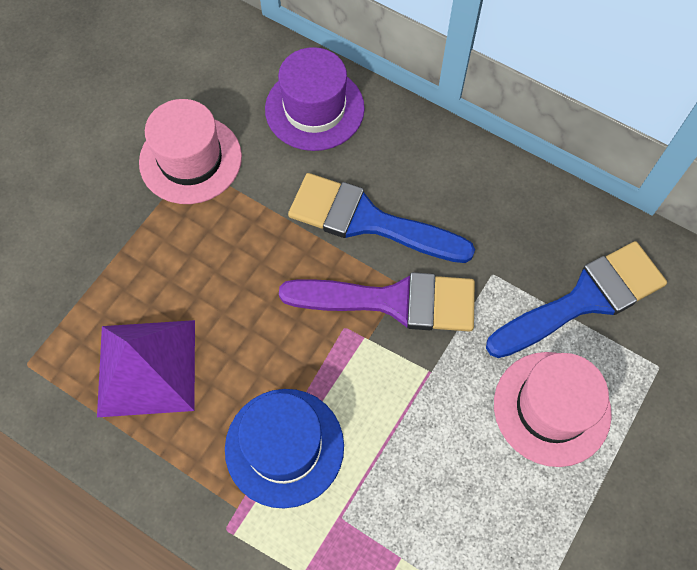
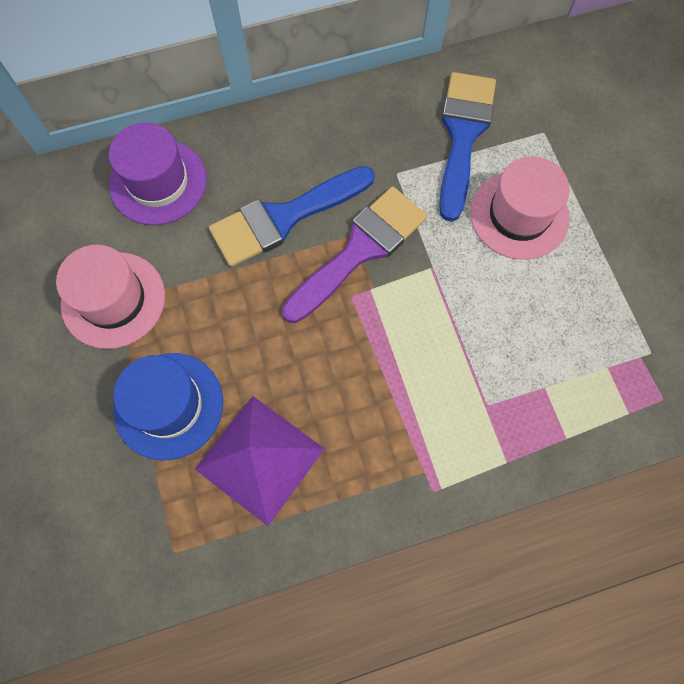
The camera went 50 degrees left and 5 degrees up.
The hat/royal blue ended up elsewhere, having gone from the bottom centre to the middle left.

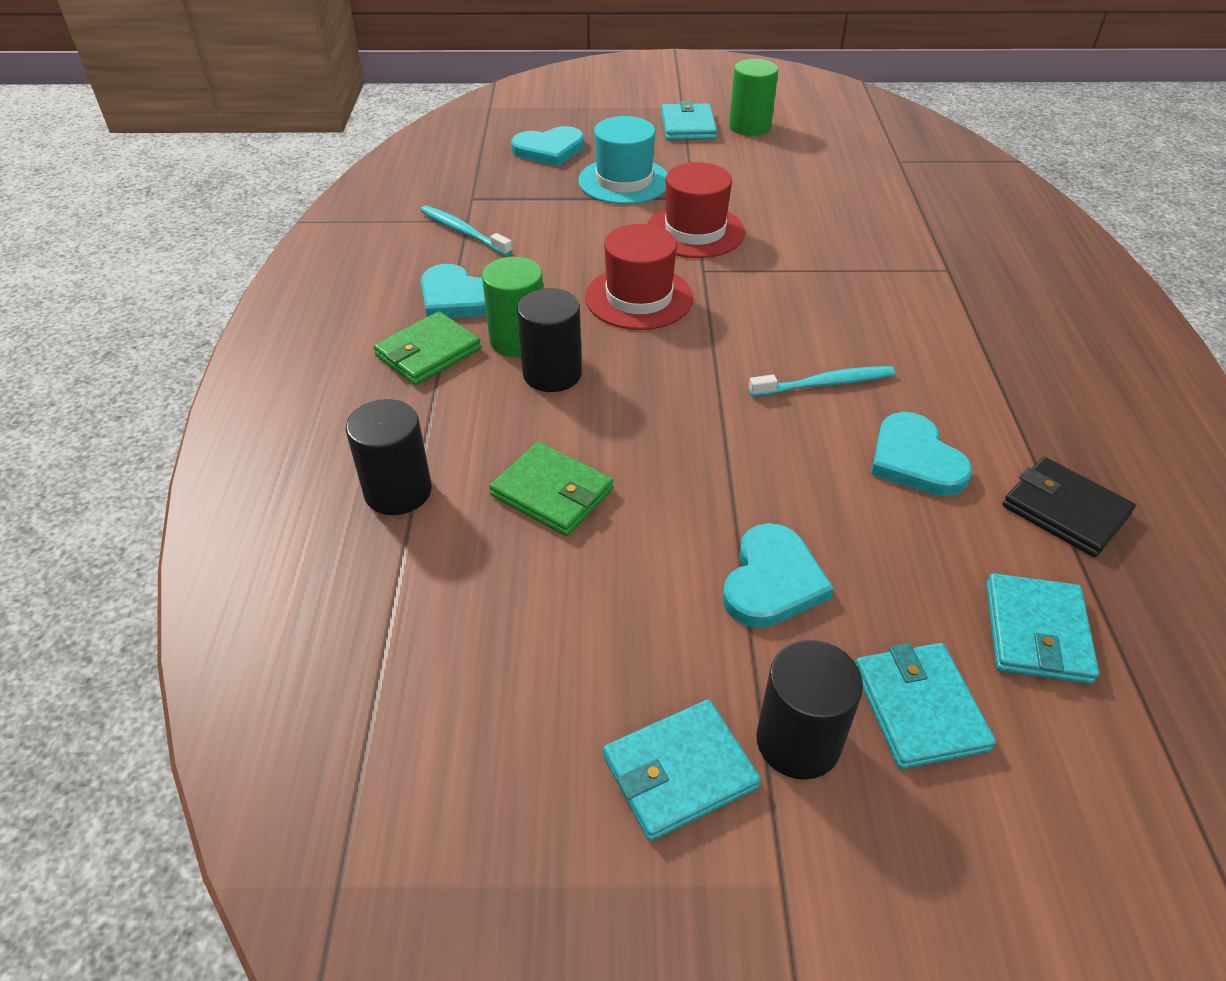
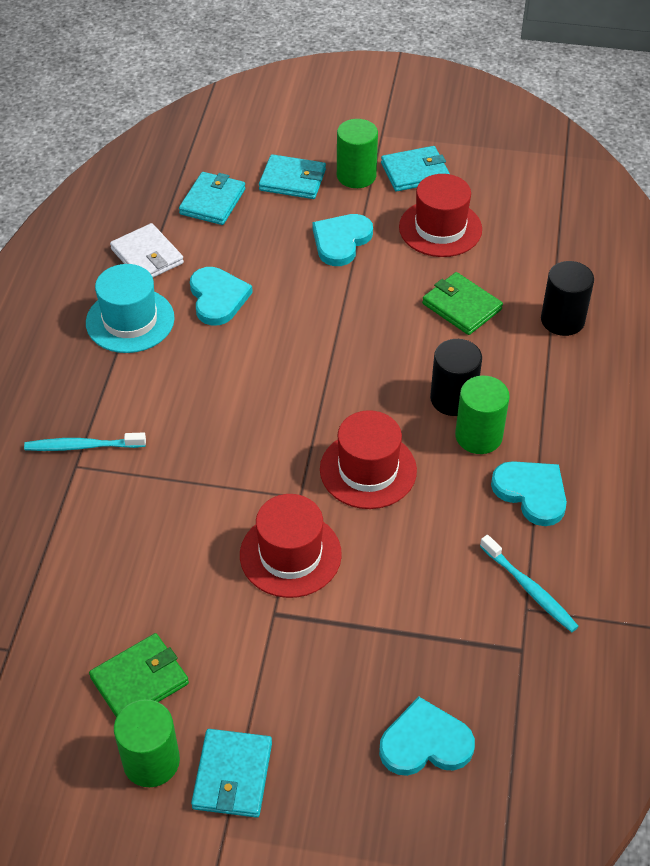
The camera went 170 degrees left and 5 degrees up.
The tooth brush/aqua (2nd from left in the first image) ended up elsewhere, having gone from the middle right to the middle left.
The hat/aqua ended up elsewhere, having gone from the top centre to the middle left.
The wallet/emerald (1st from left) ended up elsewhere, having gone from the centre to the bottom left.
What was the wallet/ebony at the middle right turned into the wallet/snow-white at the top left.
The wallet/aqua (3rd from left) at the bottom right ended up facing another way, 75 degrees counterclockwise from before.
What was the cylinder/ebony (3rd from left) at the bottom centre turned into the cylinder/emerald (2nd from left) at the top centre.
The second view gained the hat/red (3rd from left) at the top right.

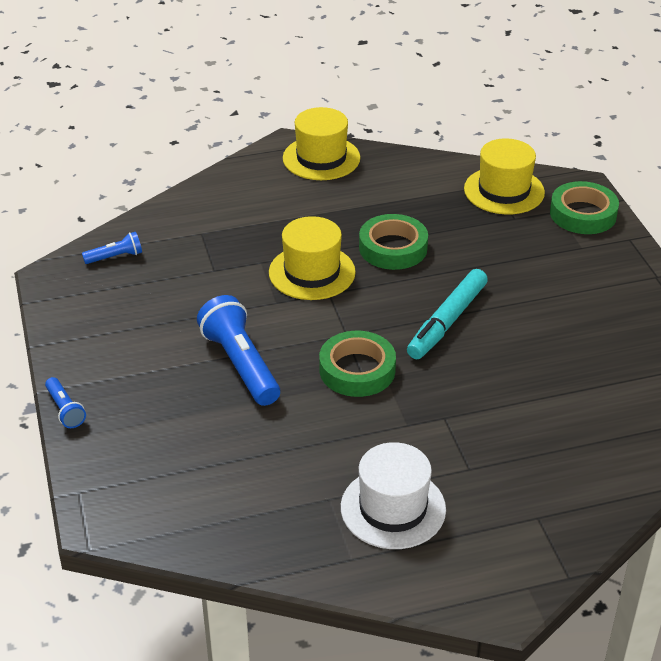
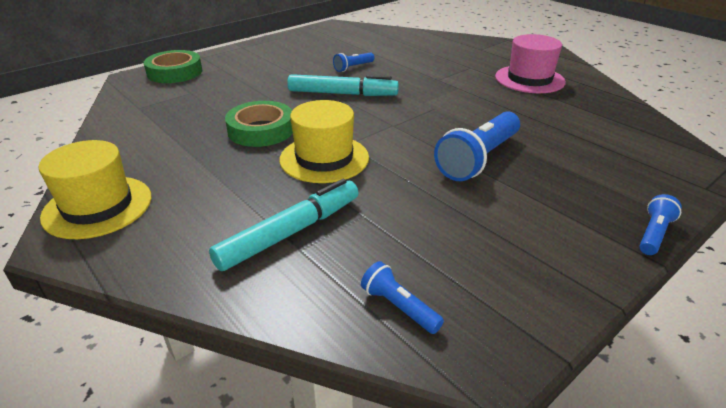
The camera went 115 degrees left and 5 degrees down.
The second view gained the marker pen/aqua (1st from left) at the centre.
The second view gained the flashlight/royal blue (1st from left) at the top centre.
What was the hat/snow-white at the bottom centre turned into the hat/pink at the top right.
The second view lost the tape/emerald (1st from left) at the centre.
The second view lost the hat/yellow (3rd from left) at the top right.

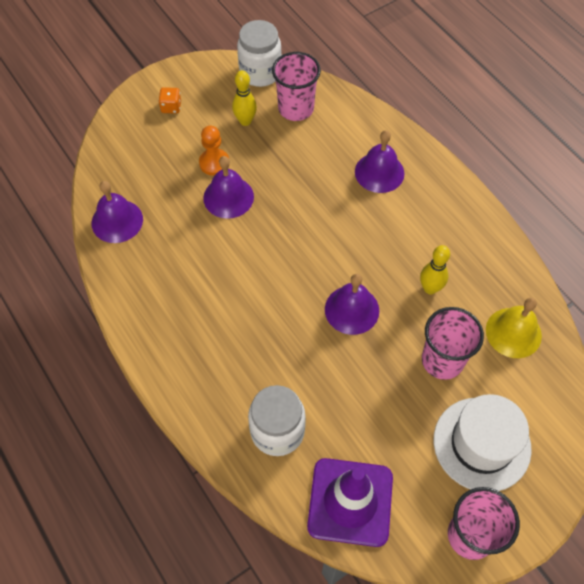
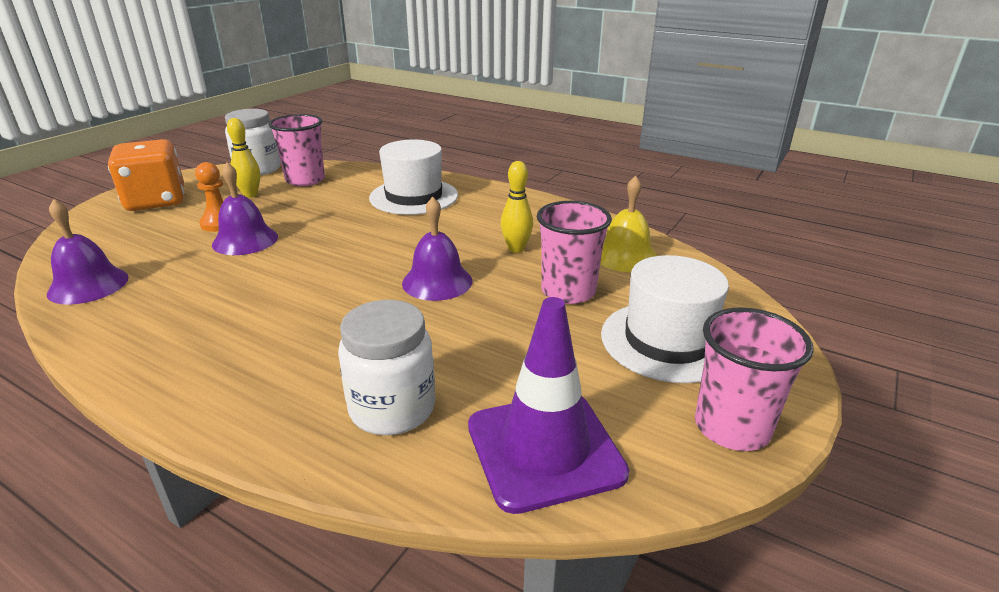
The camera went 25 degrees left and 30 degrees down.
The size of the game die/orange-coloured at the top left changed by a factor of 2.42.
Where the bell/royal purple (4th from left) stood at the top centre, the hat/snow-white (1st from left) came to stand at the top centre.

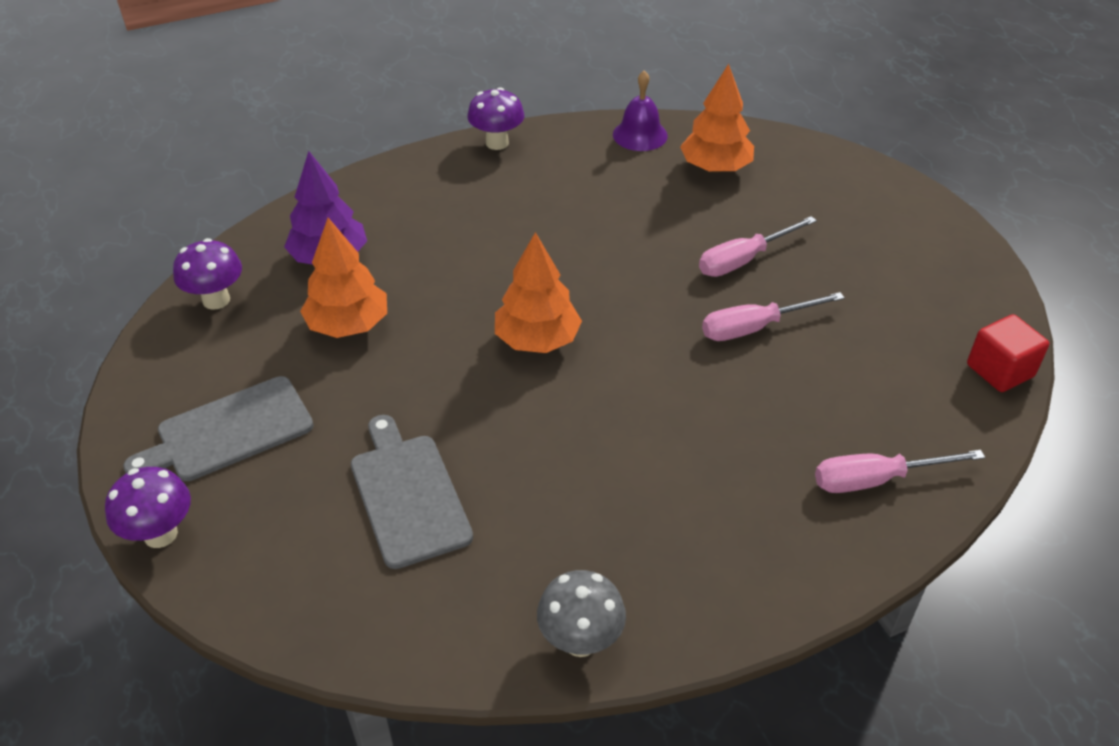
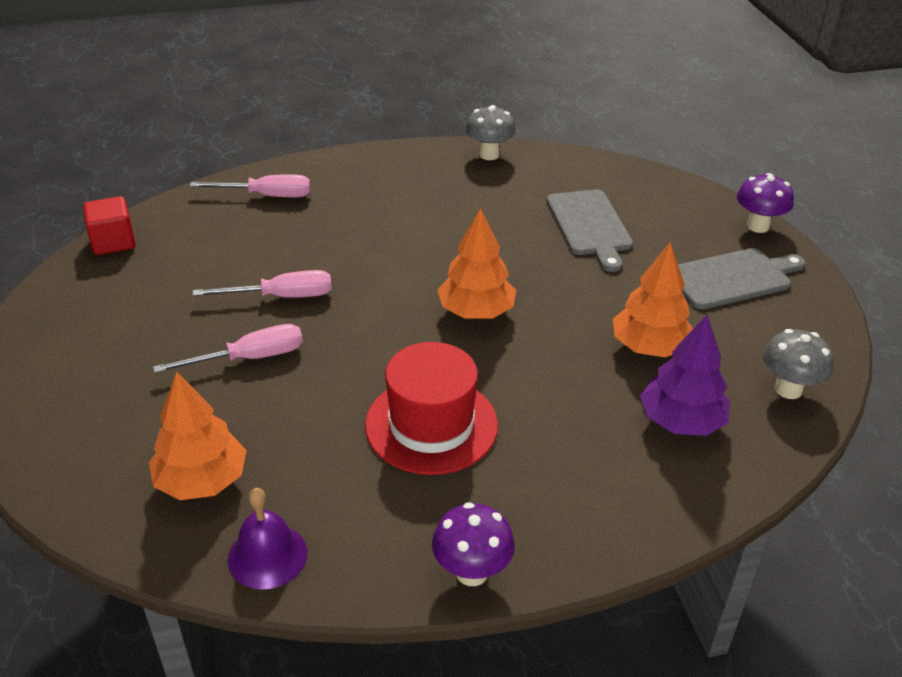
The camera went 170 degrees left and 5 degrees down.
The second view gained the hat/red at the centre.
What was the toadstool/royal purple (2nd from left) at the middle left turned into the toadstool/grey (2nd from left) at the middle right.

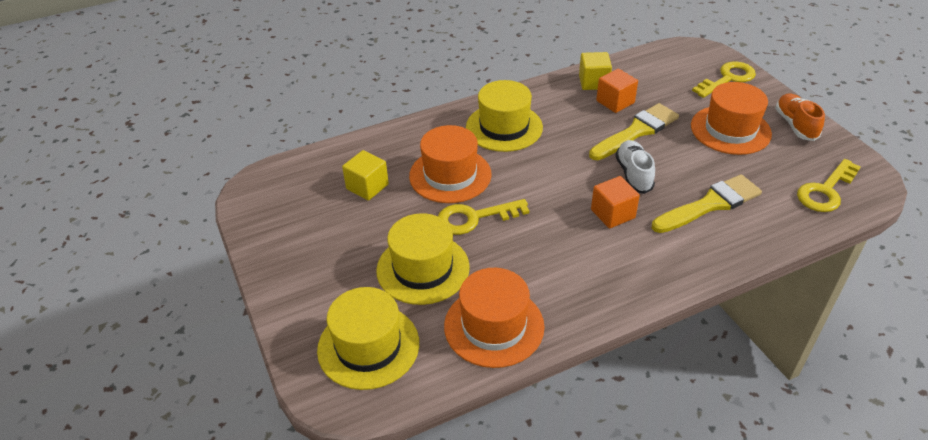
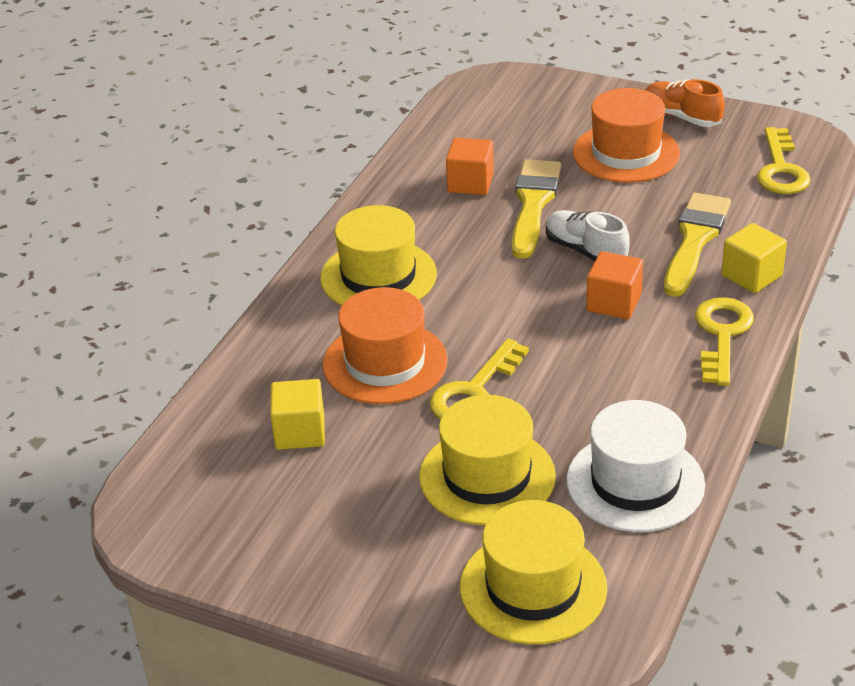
The camera went 40 degrees left and 5 degrees down.
What was the hat/orange-coloured (2nd from left) at the bottom centre turned into the hat/snow-white at the bottom right.
The key/yellow (2nd from left) ended up elsewhere, having gone from the top right to the middle right.
The solid cube/yellow (2nd from left) ended up elsewhere, having gone from the top centre to the middle right.

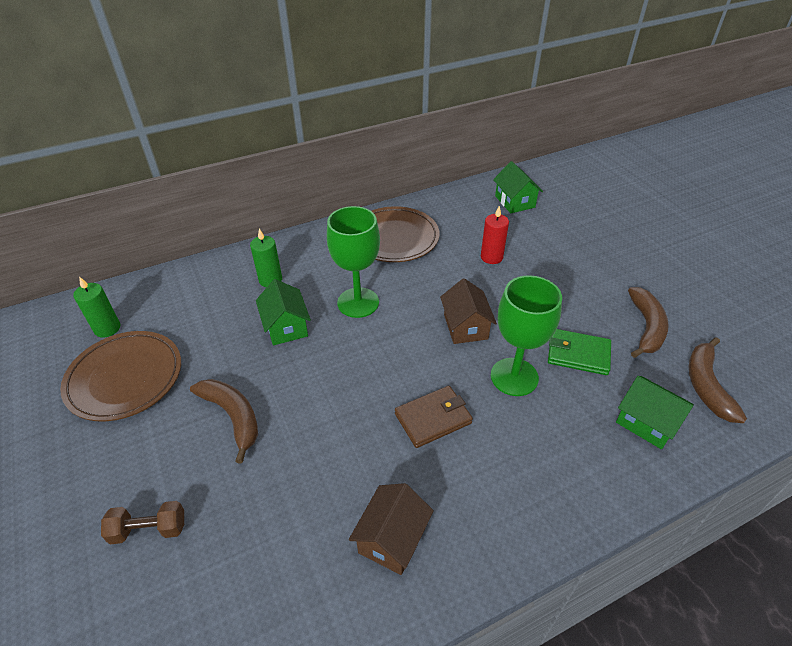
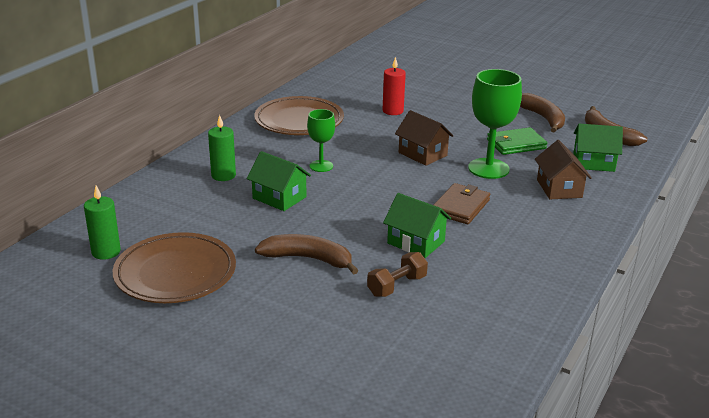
The camera went 35 degrees left and 15 degrees down.
The size of the goblet/emerald (1st from left) at the centre changed by a factor of 0.58.
The dumbbell/russet ended up elsewhere, having gone from the bottom left to the centre.
The toy house/emerald (2nd from left) ended up elsewhere, having gone from the top centre to the centre.
The toy house/russet (1st from left in the first image) ended up elsewhere, having gone from the bottom centre to the middle right.

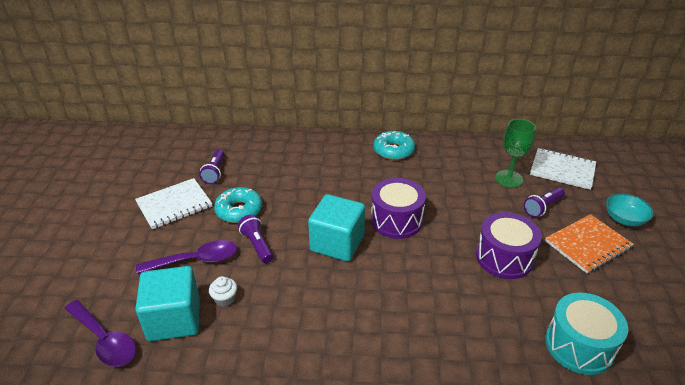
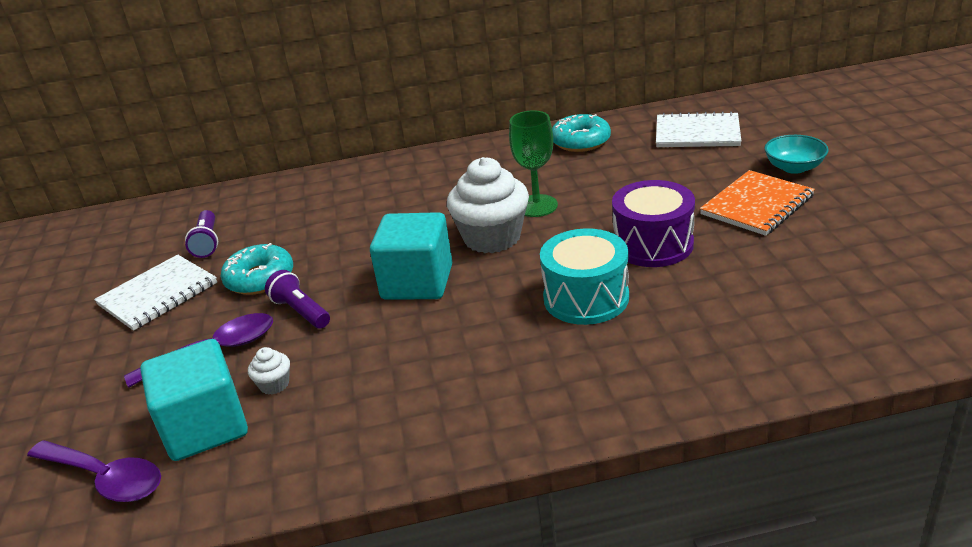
The camera went 10 degrees left and 5 degrees down.
Where the drum/royal purple (1st from left) stood at the centre, the fairy cake/snow-white (2nd from left) came to stand at the centre.
The goblet/emerald ended up elsewhere, having gone from the middle right to the top centre.
The drum/aqua ended up elsewhere, having gone from the bottom right to the centre.
The doughnut/aqua (2nd from left) ended up elsewhere, having gone from the centre to the top centre.
The second view lost the flashlight/royal purple (3rd from left) at the middle right.

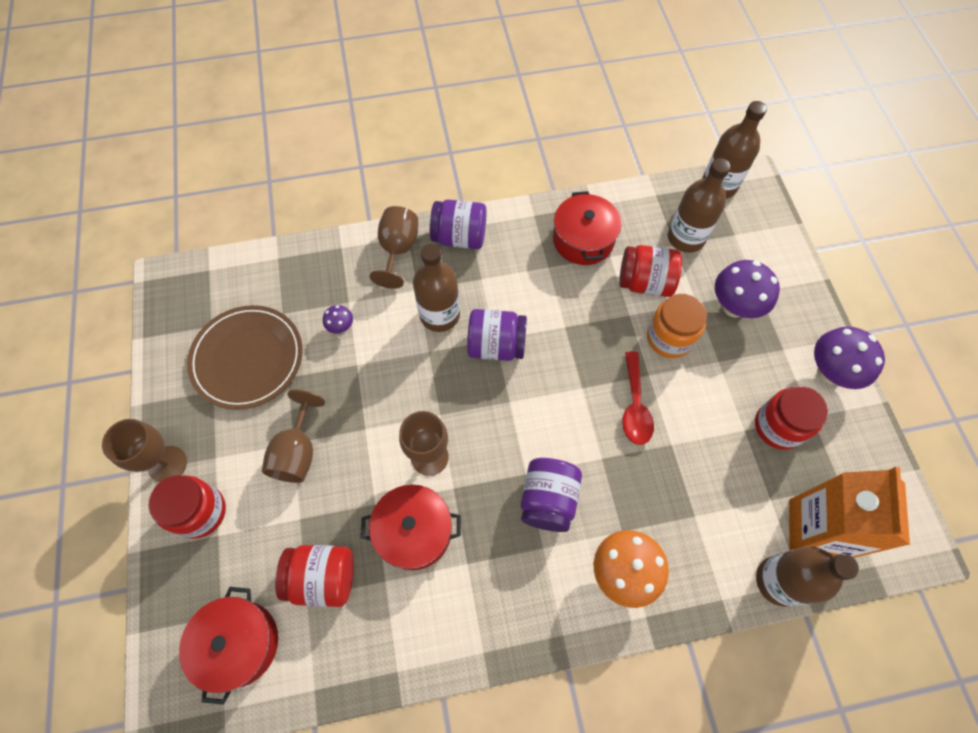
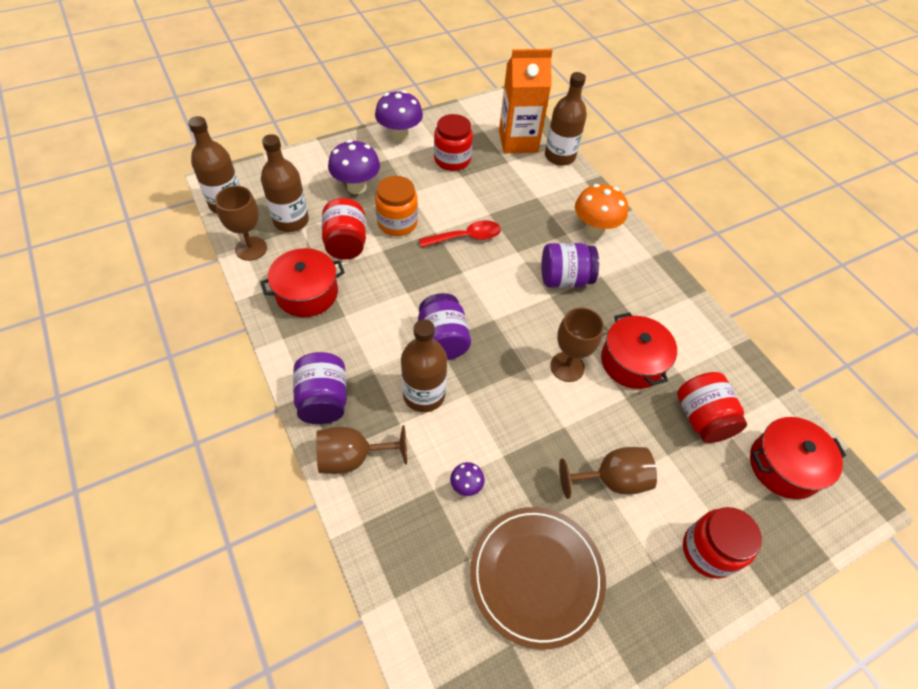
The camera went 110 degrees left and 10 degrees down.
The goblet/russet (1st from left) ended up elsewhere, having gone from the middle left to the top left.

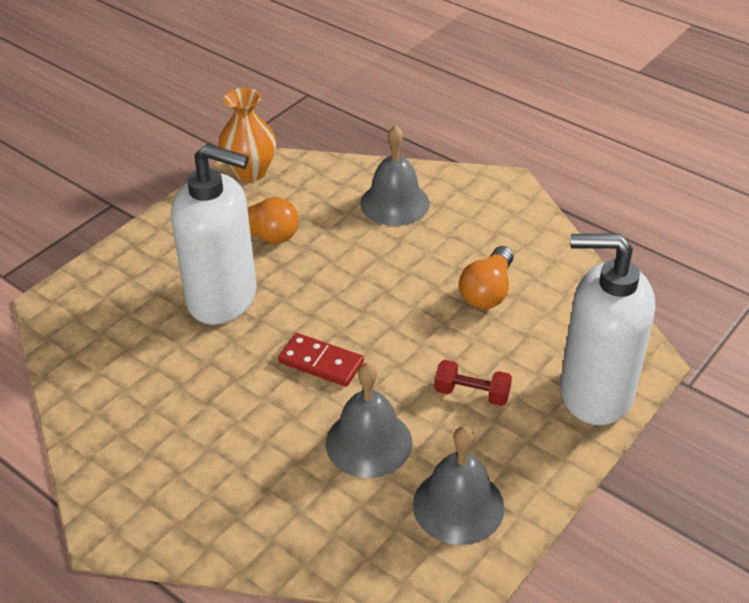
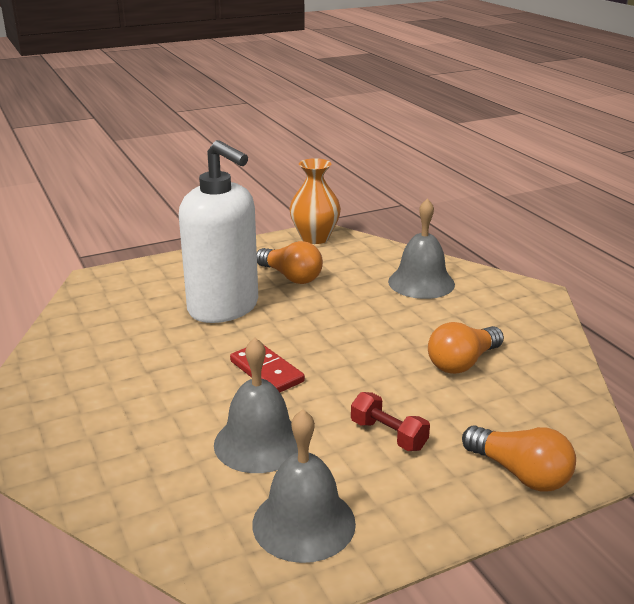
The camera went 25 degrees right and 15 degrees down.
Where the pump bottle/snow-white (2nd from left) stood at the middle right, the lightbulb/orange-coloured (3rd from left) came to stand at the bottom right.

